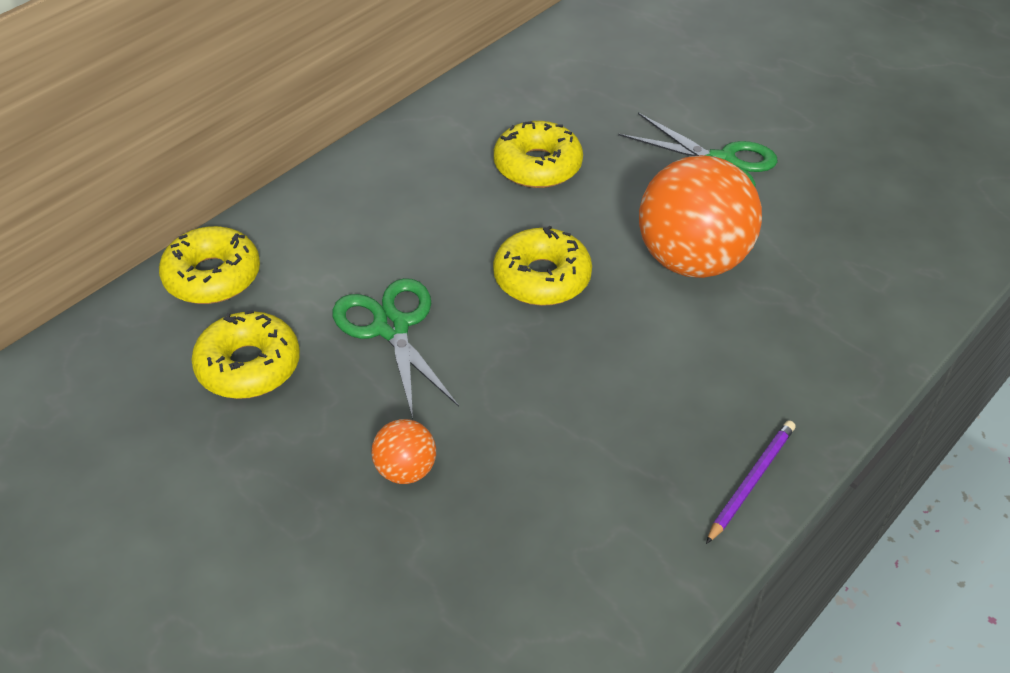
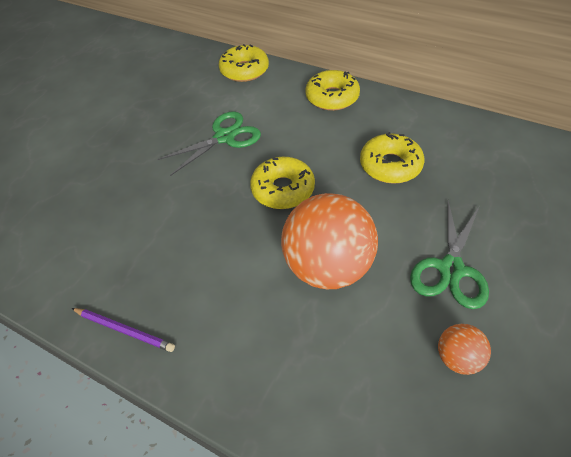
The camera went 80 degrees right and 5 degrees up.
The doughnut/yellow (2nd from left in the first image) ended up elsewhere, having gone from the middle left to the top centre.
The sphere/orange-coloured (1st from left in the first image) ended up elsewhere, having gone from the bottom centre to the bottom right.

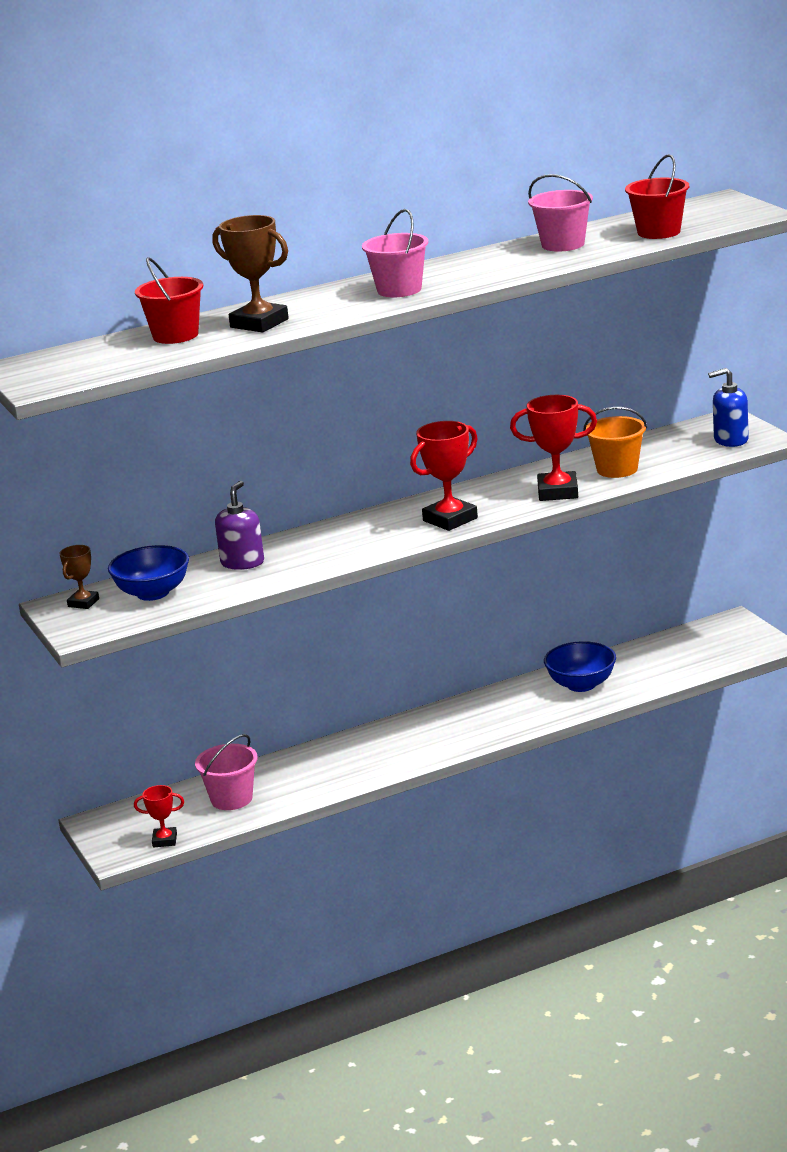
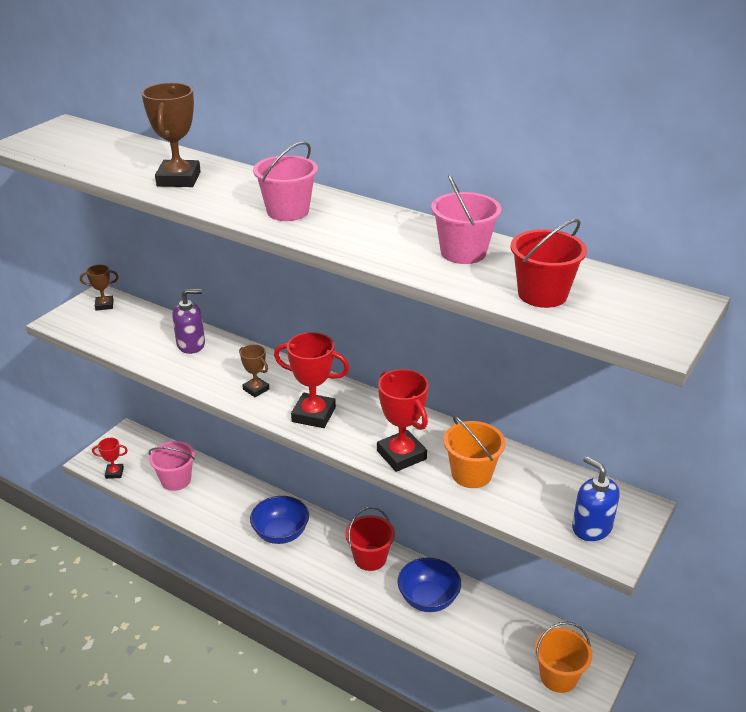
The camera went 55 degrees right and 10 degrees up.
The trophy/red (1st from left) at the bottom left ended up facing another way, 60 degrees counterclockwise from before.
The second view gained the trophy/russet (3rd from left) at the centre.
The serving bowl/royal blue (1st from left) ended up elsewhere, having gone from the middle left to the bottom centre.
The bucket/red (1st from left) ended up elsewhere, having gone from the top left to the bottom centre.
The second view gained the bucket/orange-coloured (2nd from left) at the bottom right.

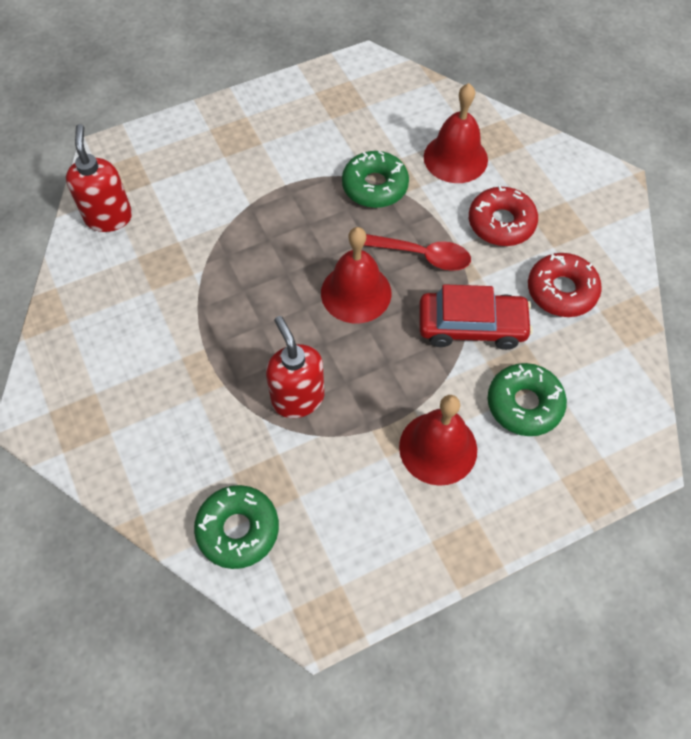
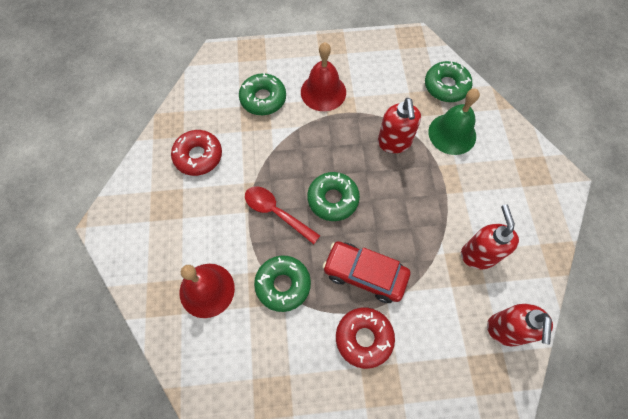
The camera went 160 degrees left and 5 degrees up.
Where the bell/red (1st from left) stood at the centre, the doughnut/emerald (3rd from left) came to stand at the centre.
The automobile/red ended up elsewhere, having gone from the middle right to the centre.
The doughnut/red (1st from left in the first image) ended up elsewhere, having gone from the top right to the bottom centre.
The second view gained the bell/emerald at the top right.
The second view gained the pump bottle/red (2nd from left) at the middle right.

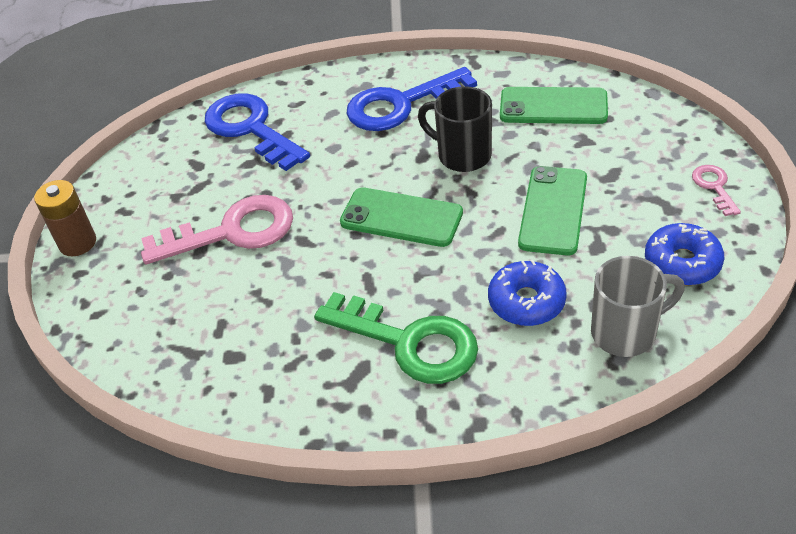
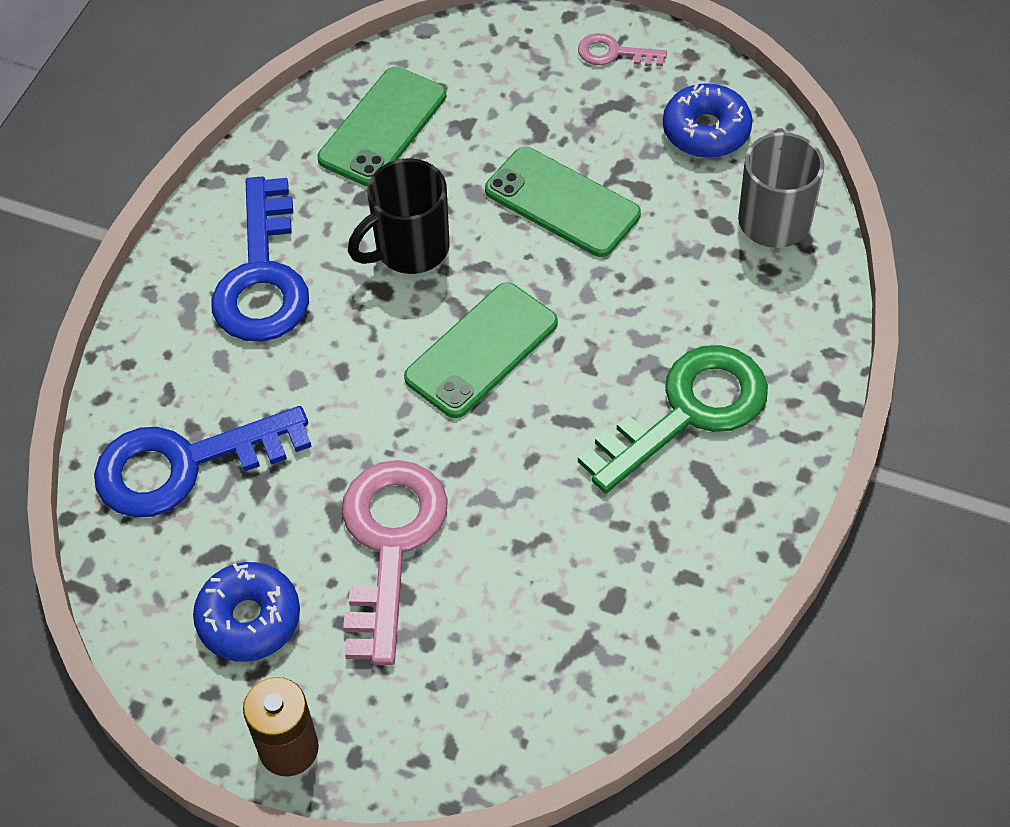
The camera went 70 degrees left and 10 degrees up.
The doughnut/royal blue (1st from left) ended up elsewhere, having gone from the centre to the bottom left.

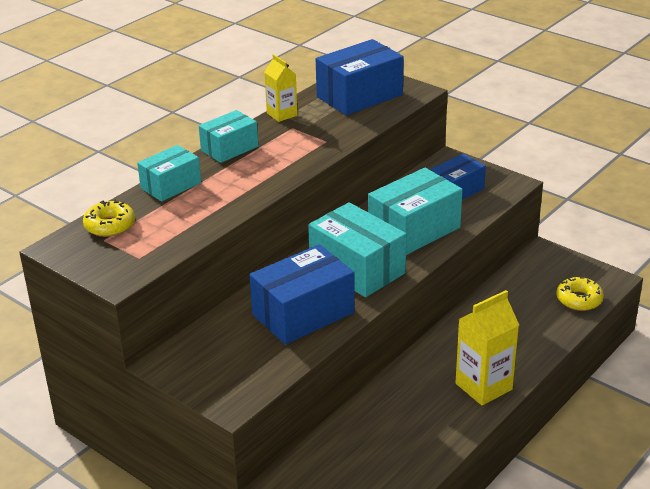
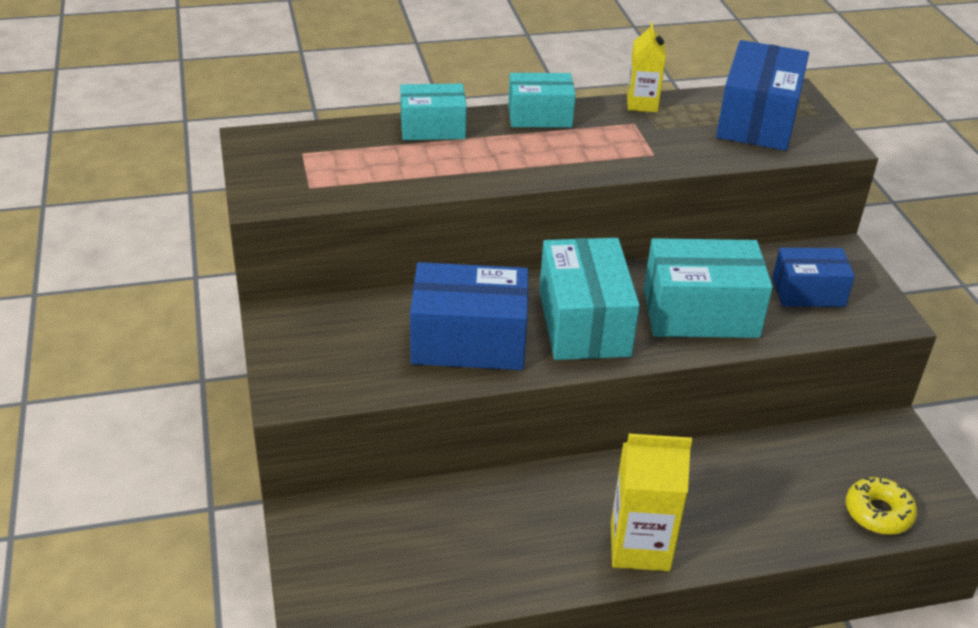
The camera went 35 degrees right and 5 degrees up.
The box/royal blue (2nd from left) at the top centre ended up facing another way, 75 degrees counterclockwise from before.
The second view lost the doughnut/yellow (1st from left) at the middle left.

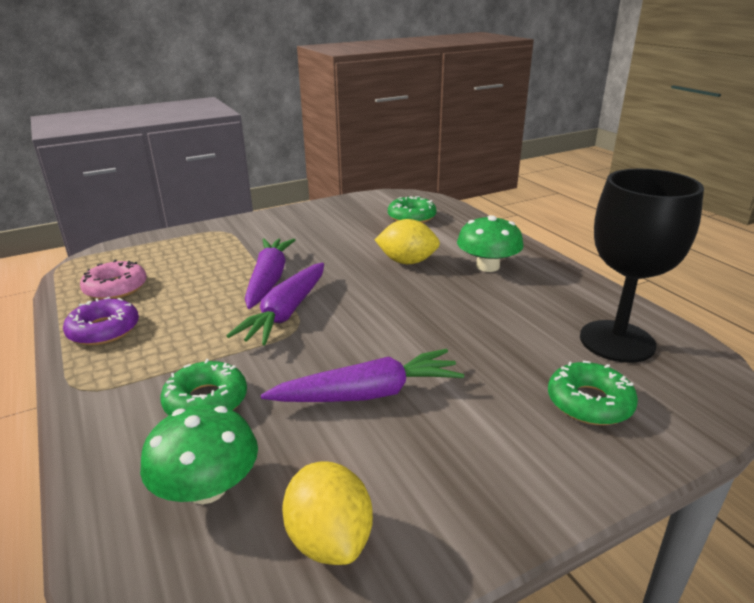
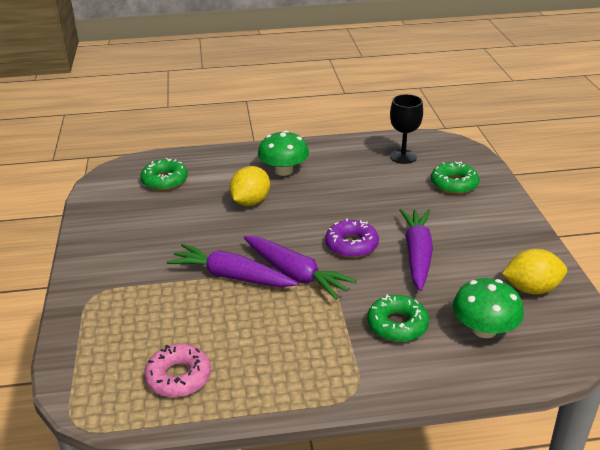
The camera went 70 degrees left and 5 degrees up.
The doughnut/royal purple ended up elsewhere, having gone from the middle left to the centre.
The size of the goblet/ebony at the middle right changed by a factor of 0.61.

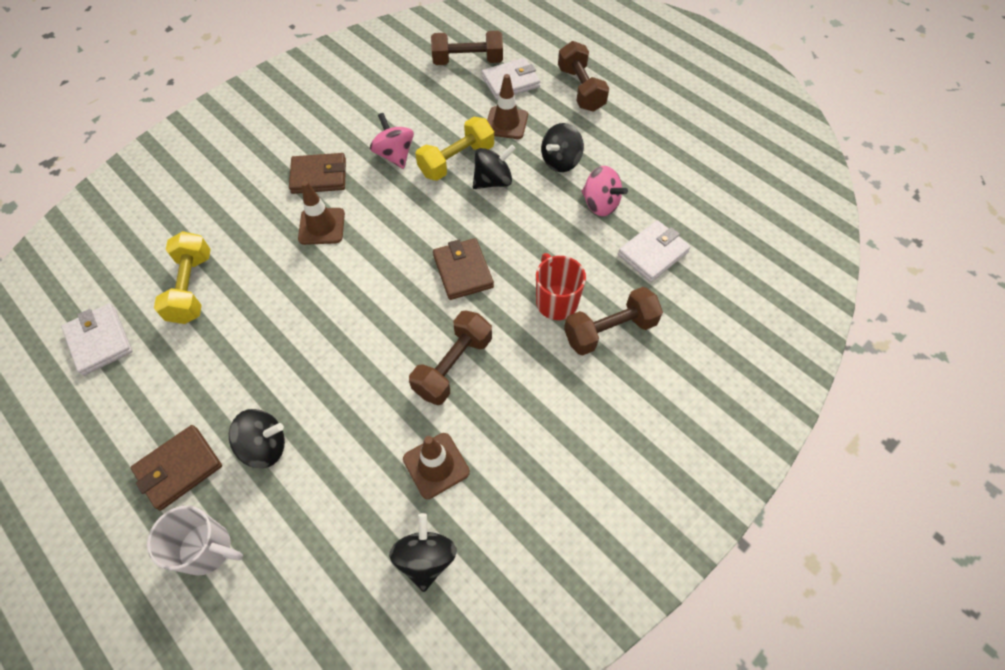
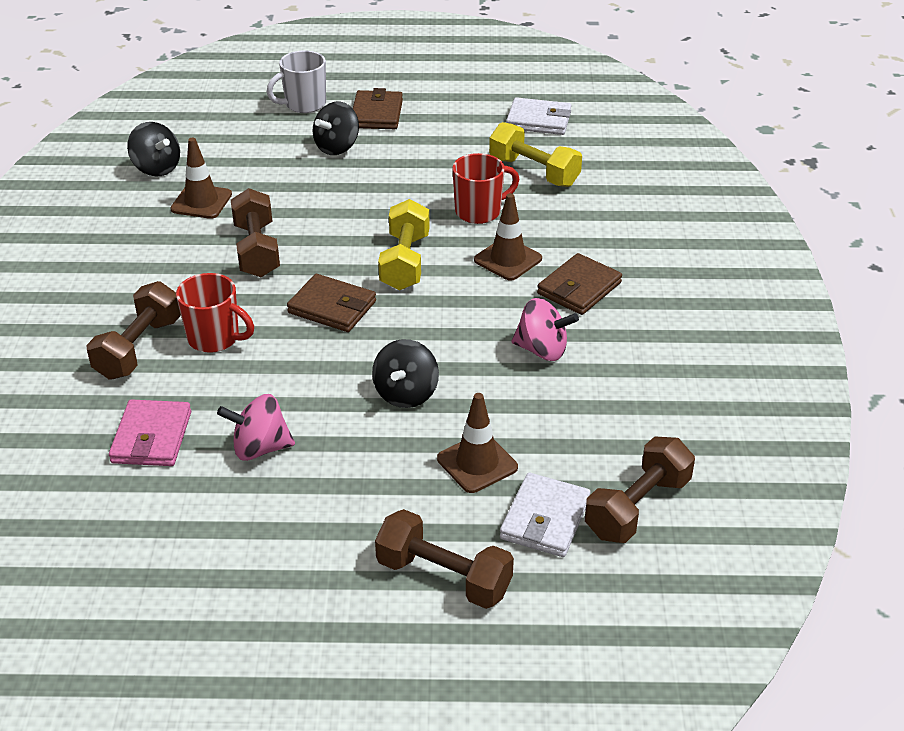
The camera went 135 degrees right and 20 degrees down.
What was the wallet/snow-white (3rd from left) at the centre turned into the wallet/pink at the middle left.
The dumbbell/yellow (2nd from left in the first image) ended up elsewhere, having gone from the top centre to the centre.
The second view gained the mug/red (2nd from left) at the top centre.
The second view lost the spinning top/ebony (4th from left) at the top centre.

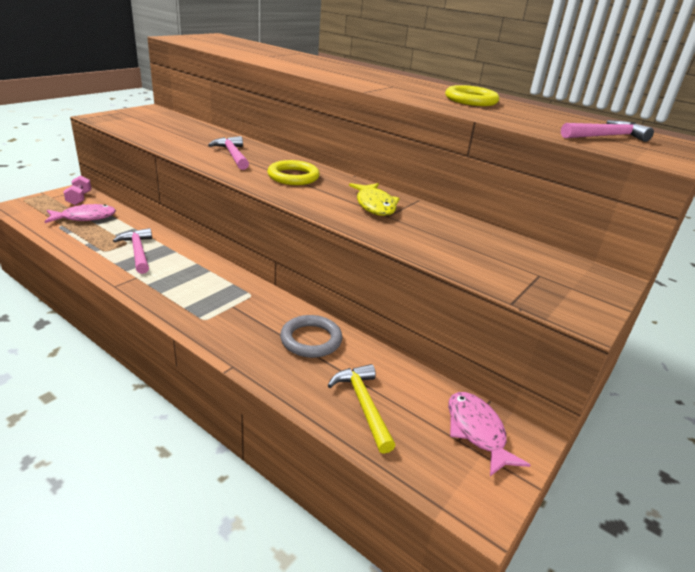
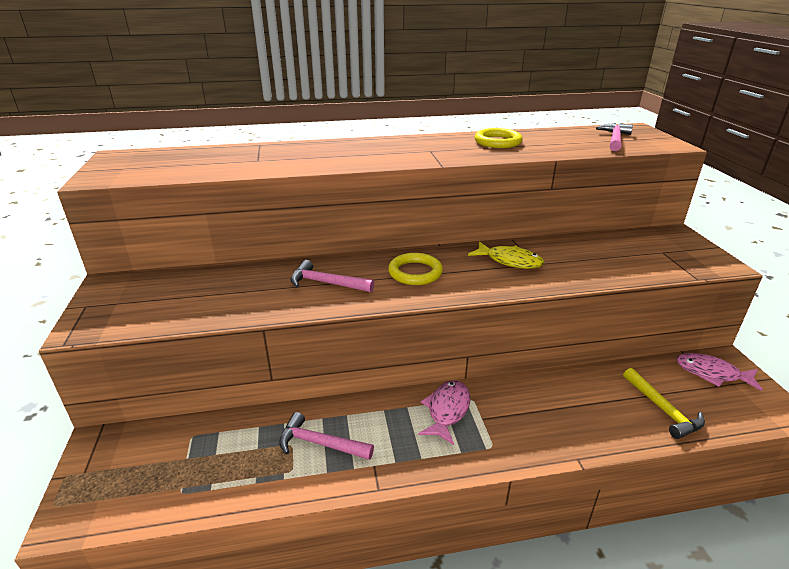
The camera went 45 degrees left and 0 degrees up.
The fish figure/pink (1st from left) ended up elsewhere, having gone from the middle left to the bottom centre.
The hammer/yellow at the bottom centre ended up facing another way, 135 degrees counterclockwise from before.
The second view lost the dumbbell/pink at the top left.
The second view lost the ring/grey at the centre.

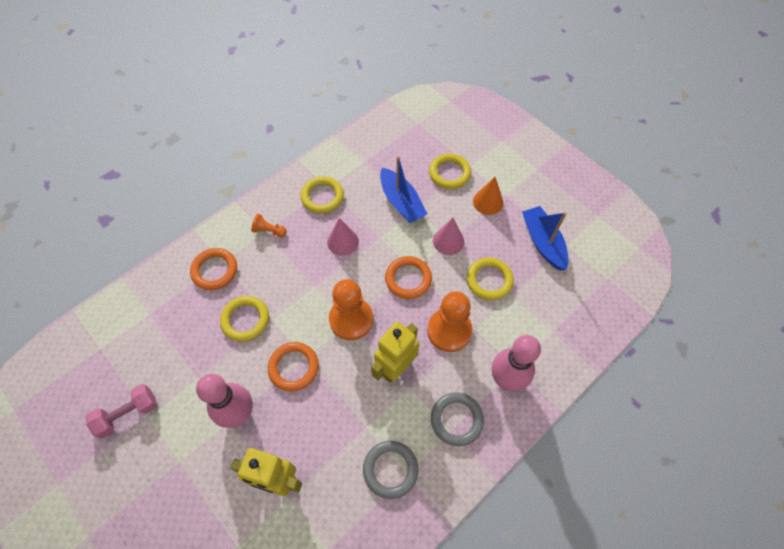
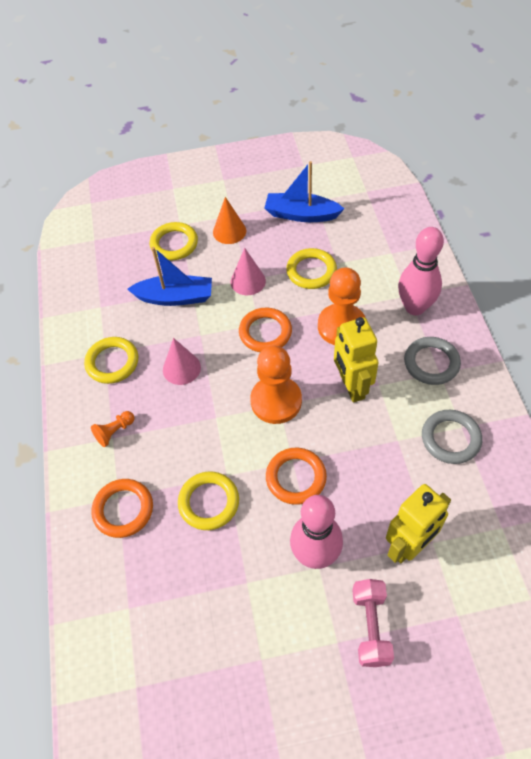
The camera went 55 degrees left and 5 degrees down.
The dumbbell/pink ended up elsewhere, having gone from the bottom left to the bottom right.

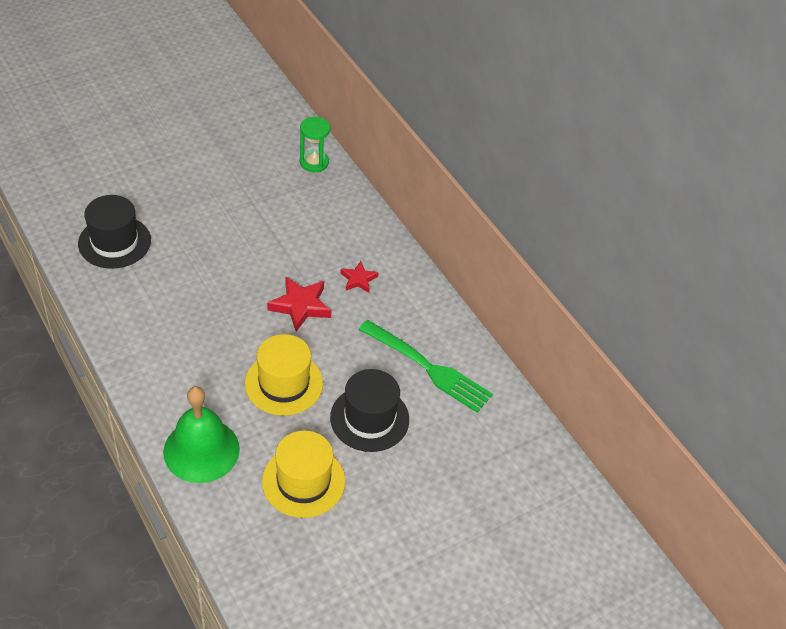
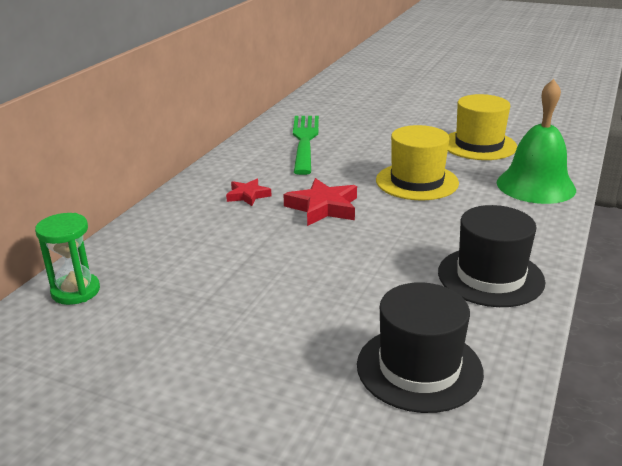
The camera went 120 degrees left and 20 degrees down.
The hat/ebony (2nd from left) ended up elsewhere, having gone from the centre to the middle right.

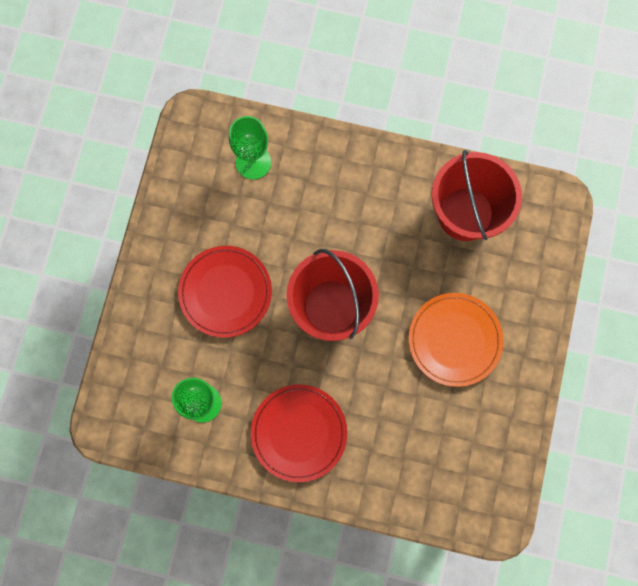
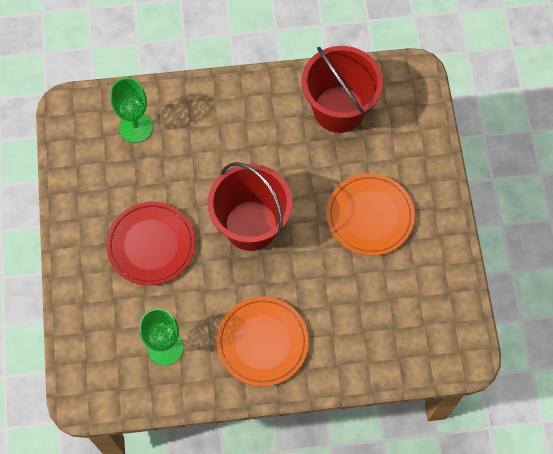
The camera went 20 degrees left and 10 degrees down.
What was the plate/red (2nd from left) at the bottom centre turned into the plate/orange-coloured (1st from left) at the bottom centre.

